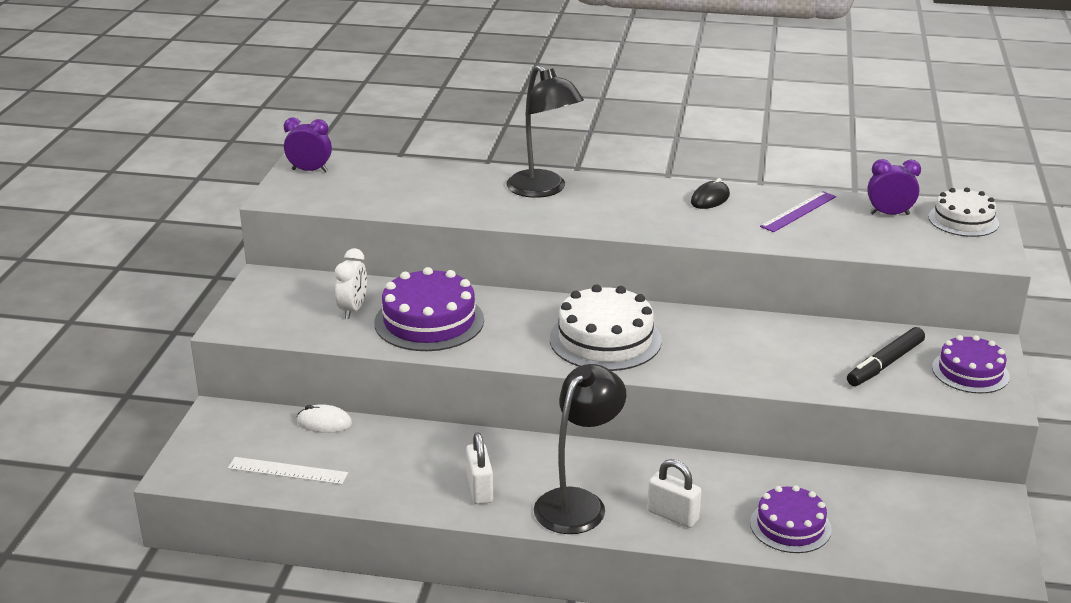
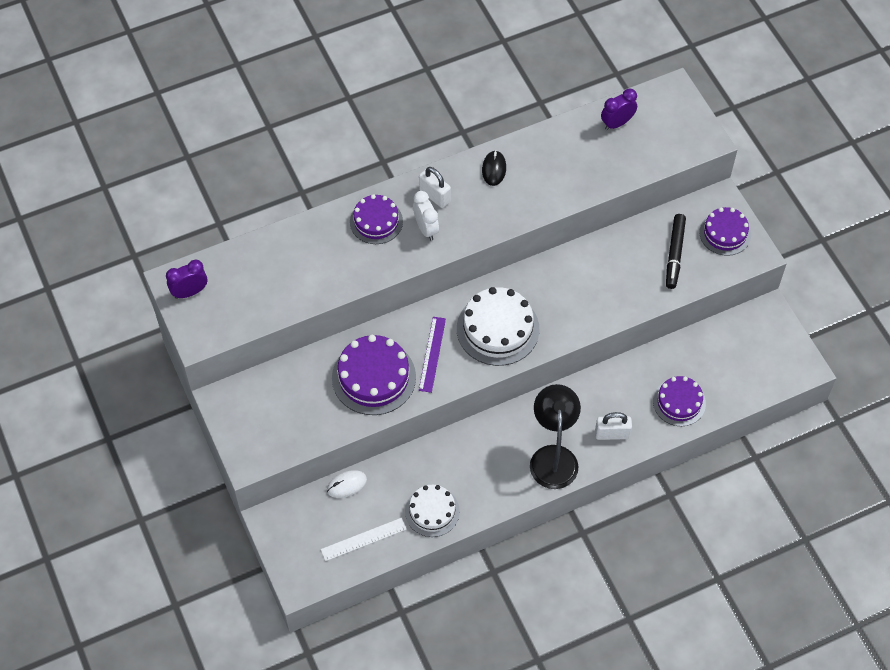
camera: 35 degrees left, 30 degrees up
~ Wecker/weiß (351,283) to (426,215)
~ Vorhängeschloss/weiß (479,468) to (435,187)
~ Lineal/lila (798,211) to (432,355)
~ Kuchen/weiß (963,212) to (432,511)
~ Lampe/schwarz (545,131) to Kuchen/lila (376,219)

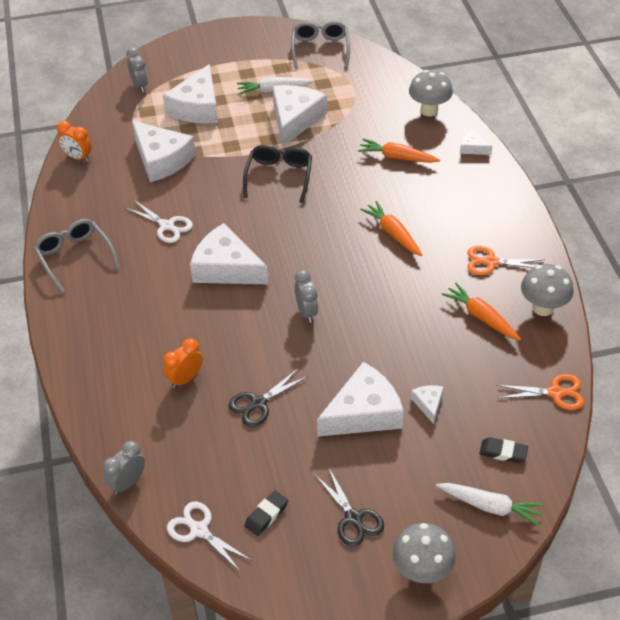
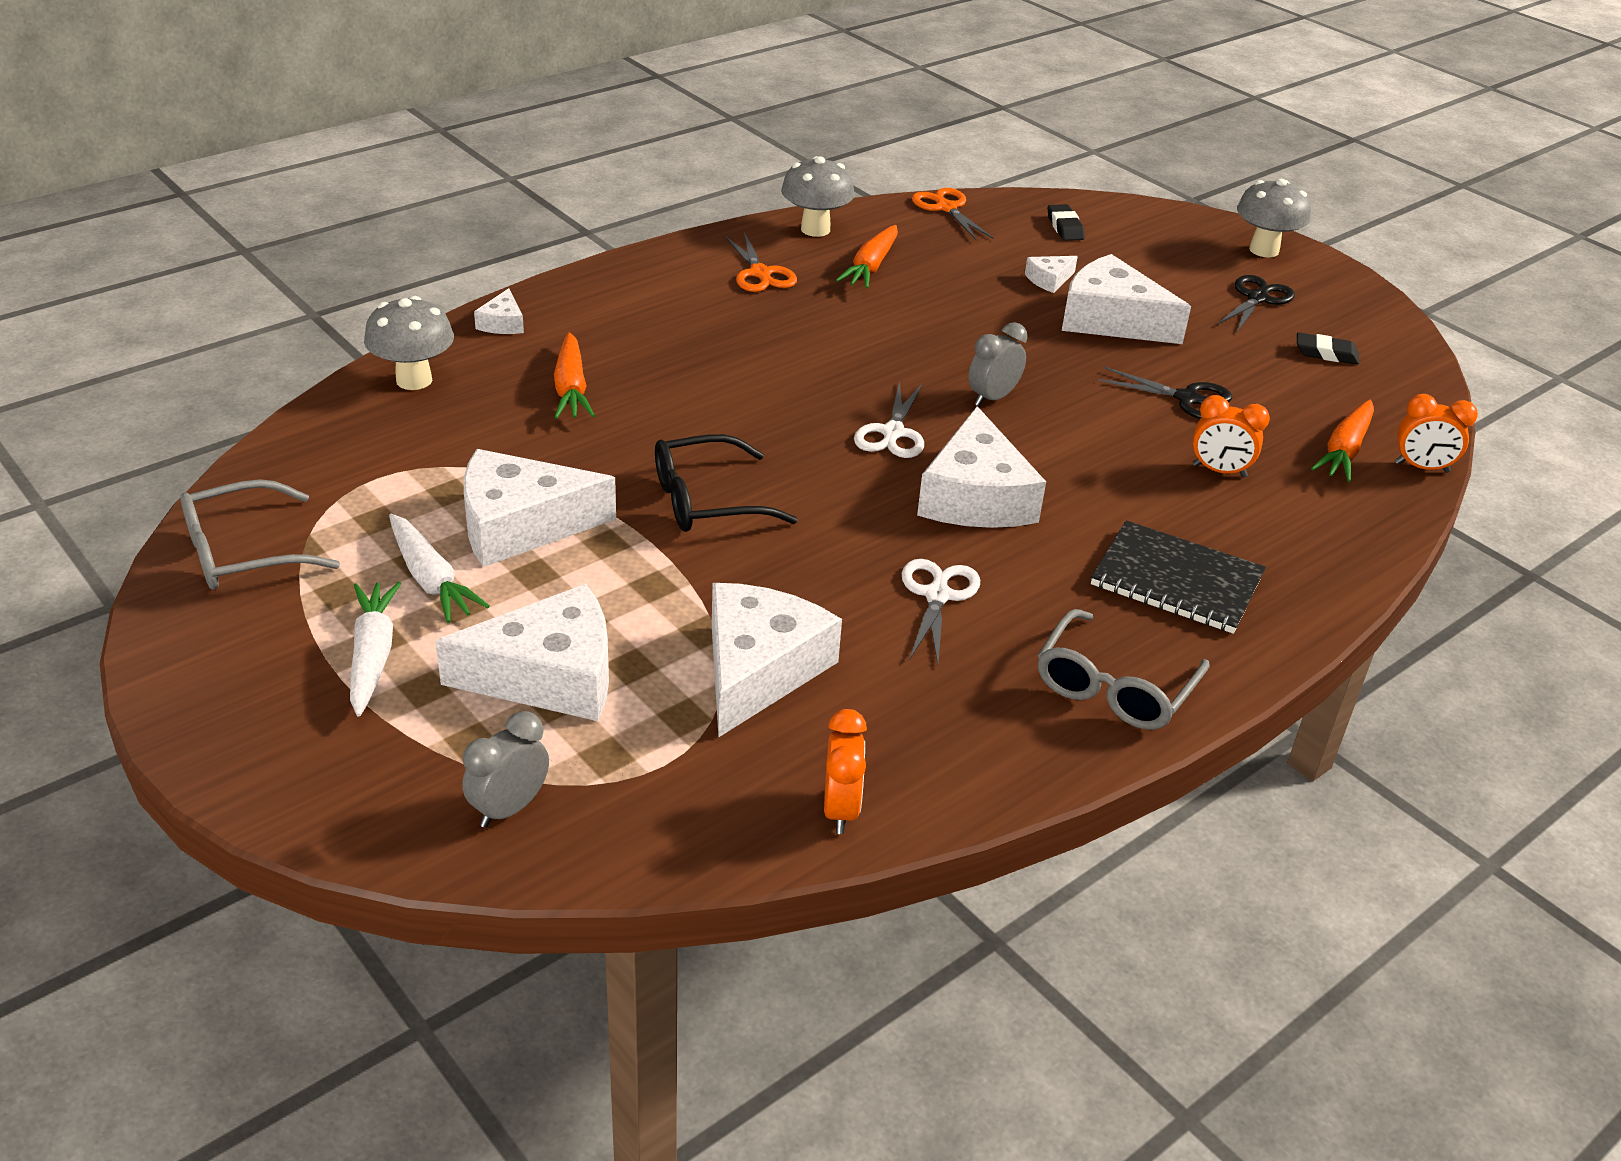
camera: 120 degrees left, 10 degrees down
+ Notizbuch/schwarz (1178,577)
~ Schere/weiß (209,537) to (889,419)
~ Karotte/orange (391,228) to (1342,441)
~ Karotte/weiß (490,504) to (375,649)
~ Wecker/grau (124,468) to Wecker/orange (1436,433)

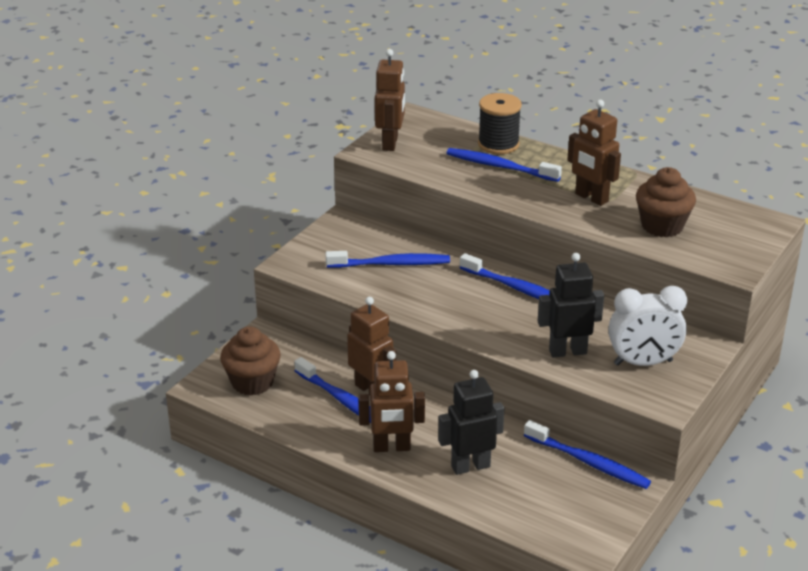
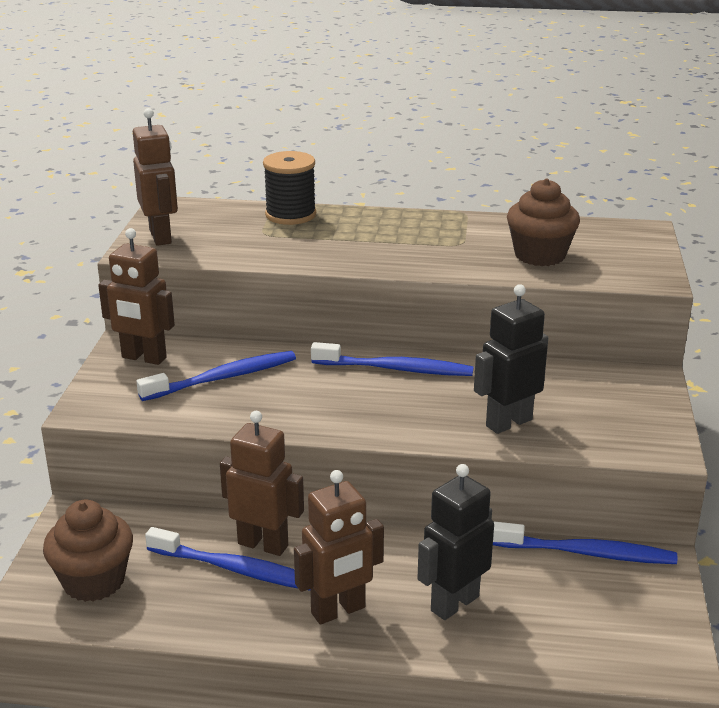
camera: 25 degrees left, 5 degrees down
- Zahnbürste/blau (504,165)
- Wecker/weiß (647,326)
~ Roboter/braun (594,153) to (136,296)

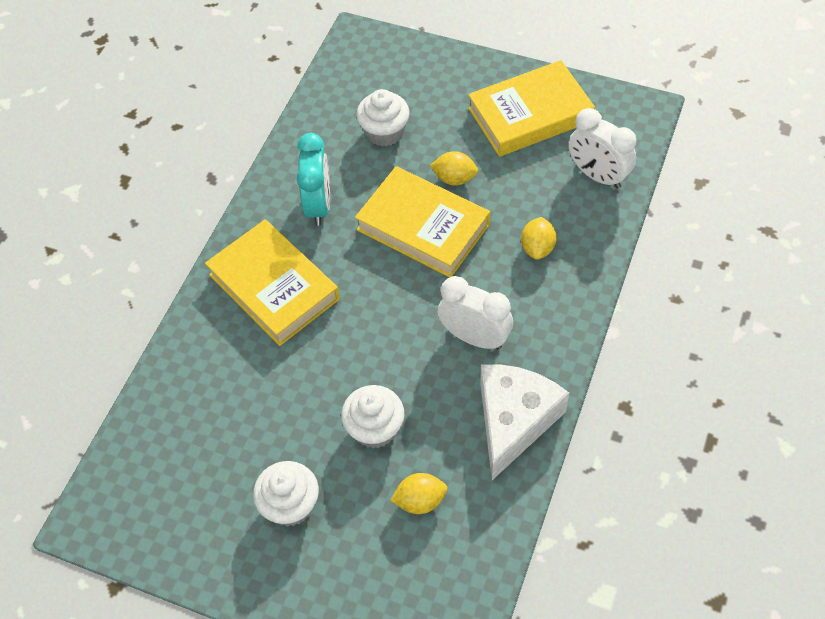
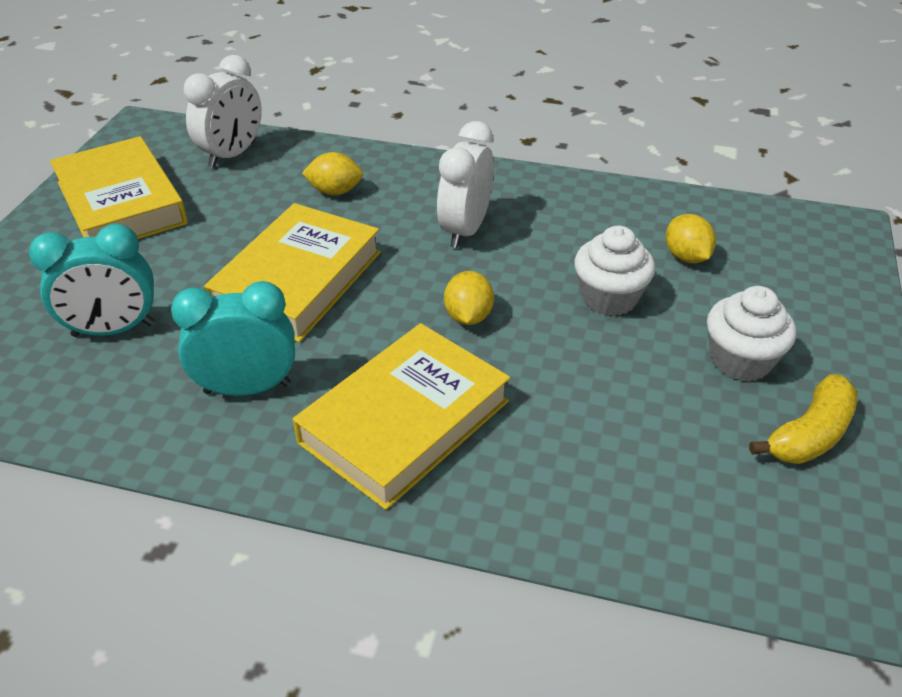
camera: 100 degrees left, 15 degrees down
- Käse/weiß (524,422)
+ Banane/gelb (803,419)
~ Zitrone/gelb (454,168) to (469,298)
~ Muffin/weiß (383,117) to Wecker/türkis (91,280)

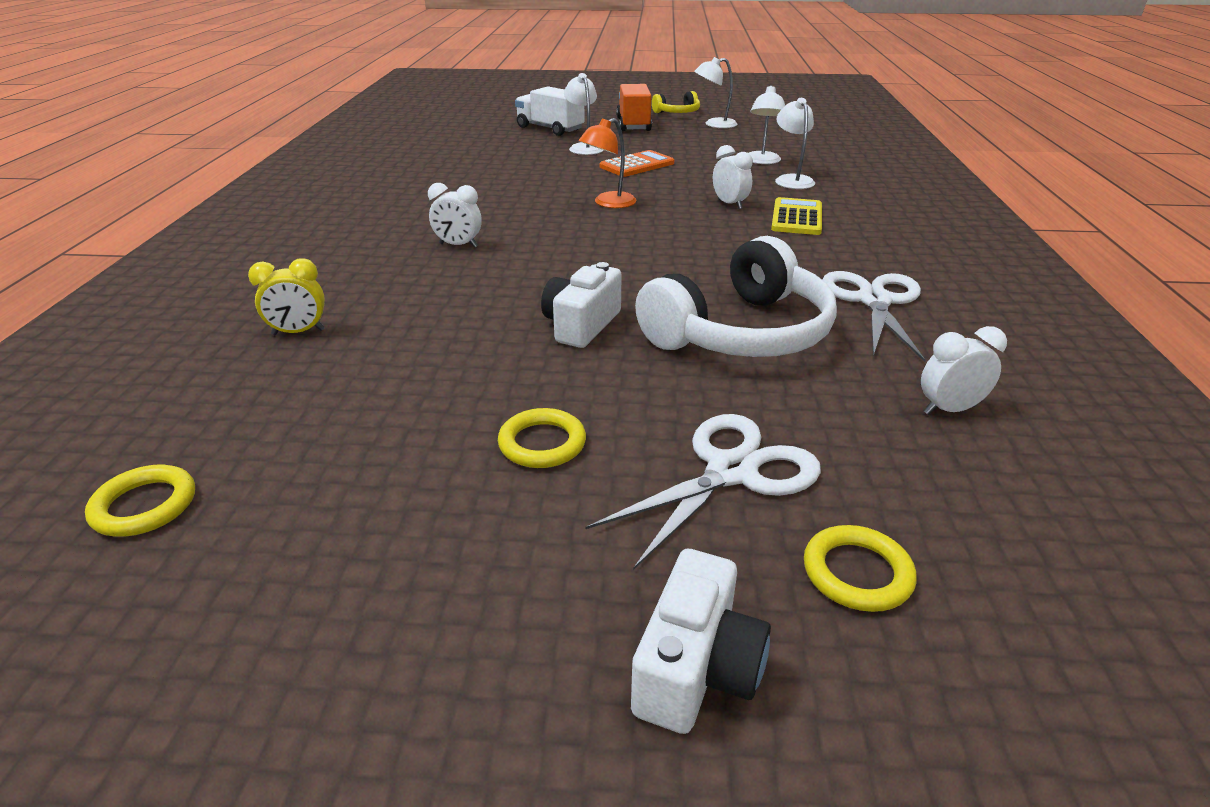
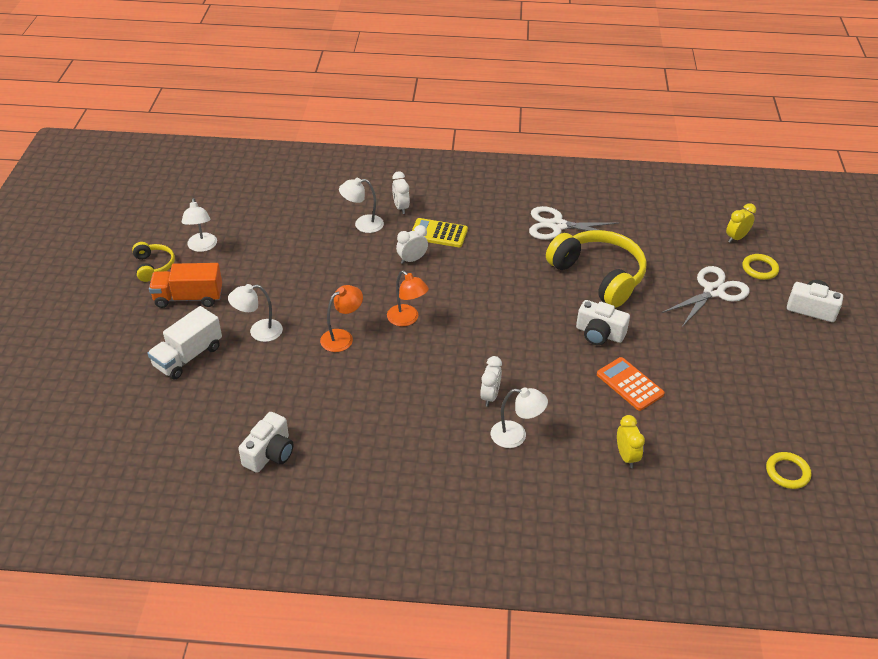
camera: 90 degrees left, 10 degrees up
- Ring/gelb (542,438)
+ Kamera/weiß (266,442)
+ Lampe/orange (341,318)
+ Wecker/gelb (741,223)
~ Taschenrechner/orange (637,163) to (631,384)
~ Lampe/weiß (767,124) to (519,417)
~ Wecker/weiß (964,370) to (401,192)
~ Kopfhörer/weiß (736,296) to Kopfhörer/gelb (596,269)
~ Schere/weiß (703,492) = (706,296) 90 degrees clockwise

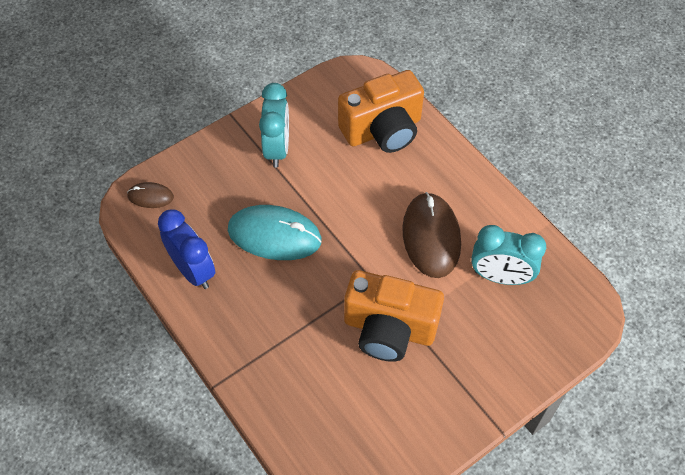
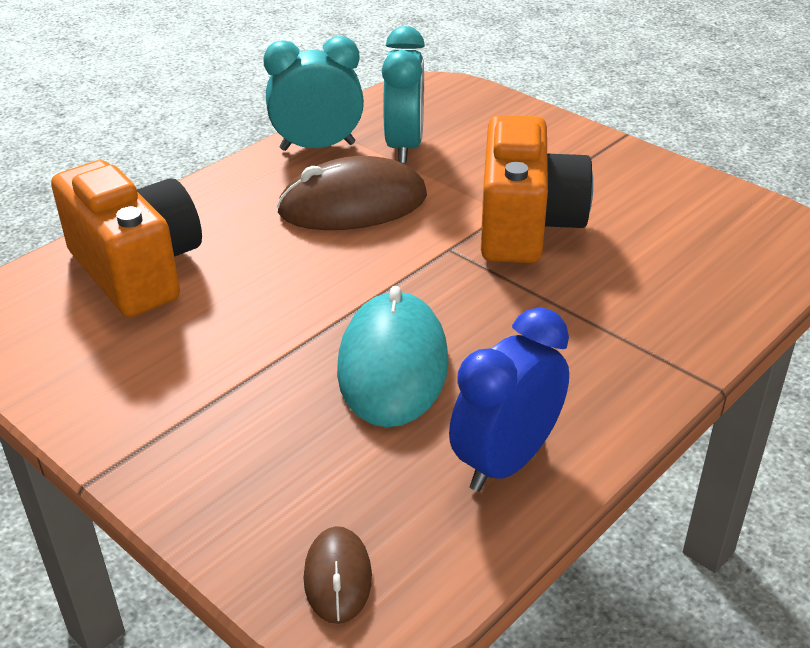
camera: 100 degrees left, 20 degrees down
~ Wecker/türkis (274,125) to (313,93)

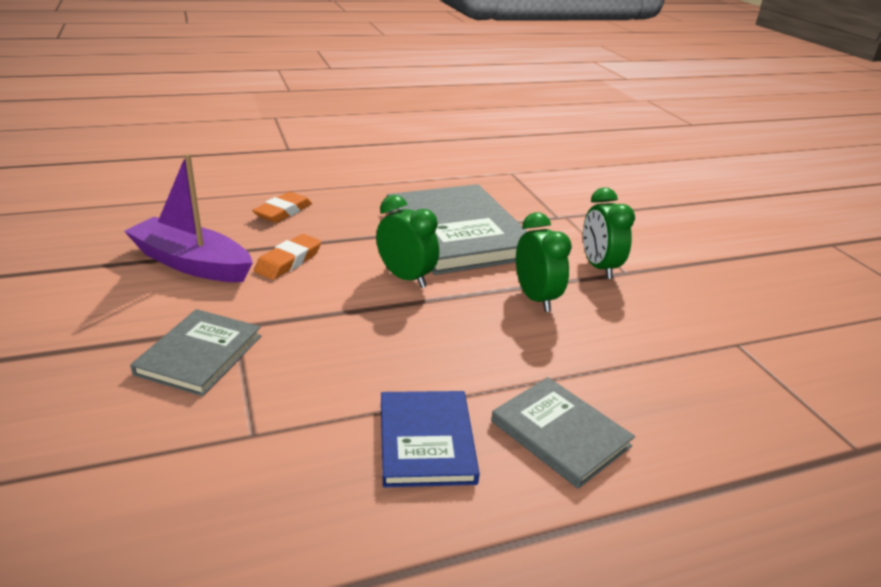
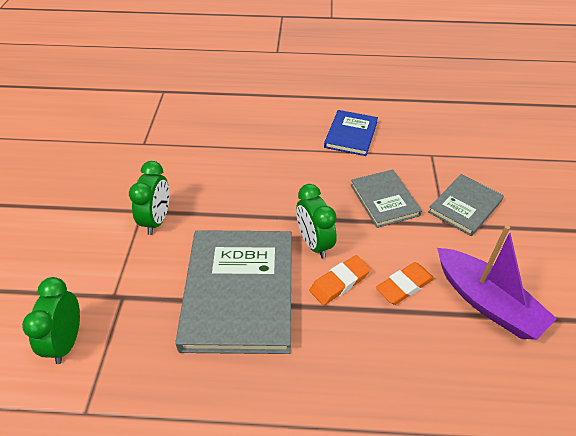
camera: 155 degrees left, 15 degrees up
~ Radiergummi/orange (282,207) to (340,280)
~ Buch/grau (563,433) to (386,198)
~ Wecker/grün (544,262) to (51,320)

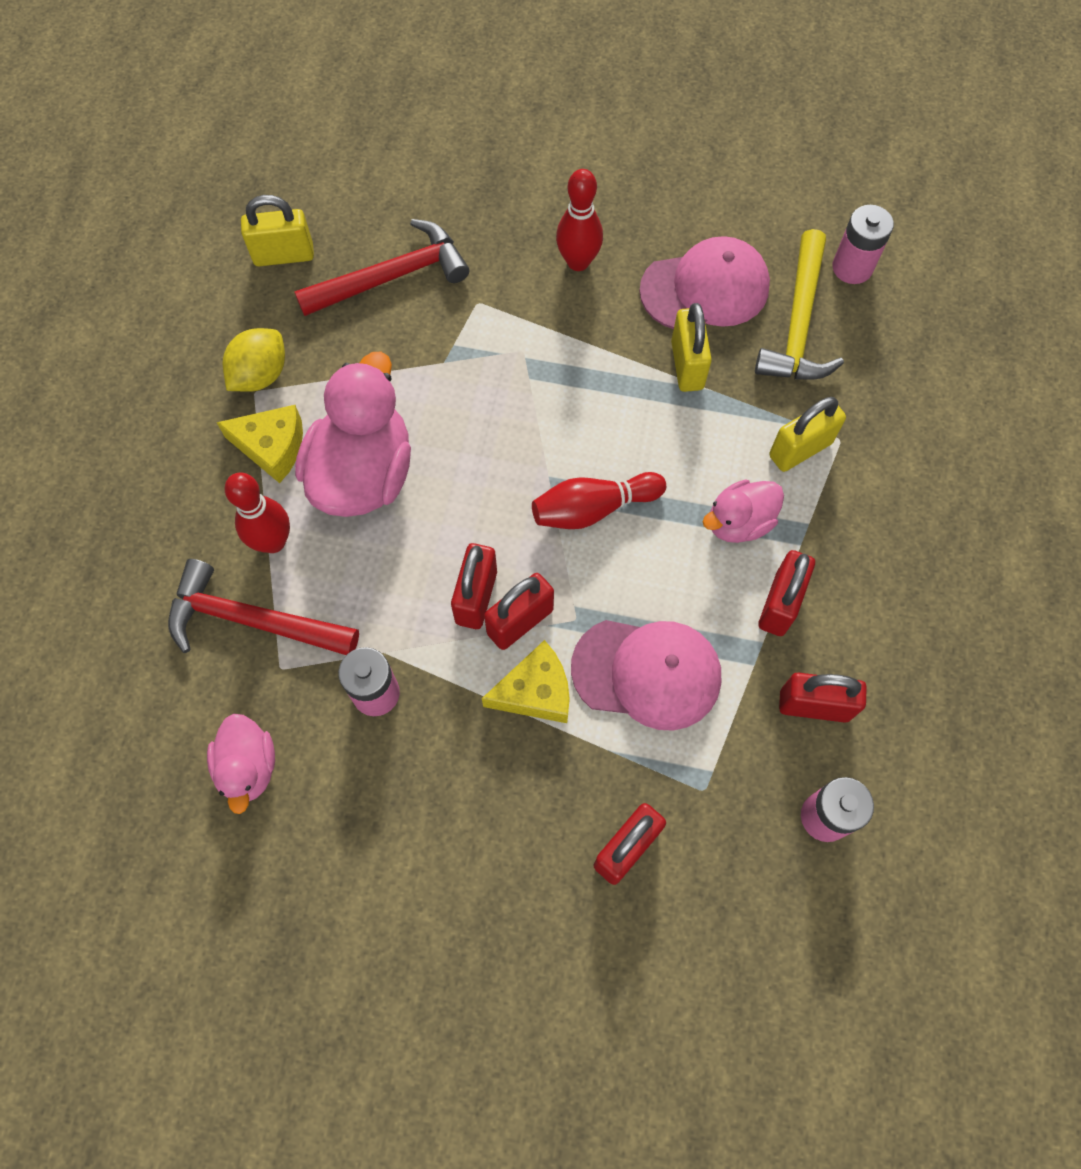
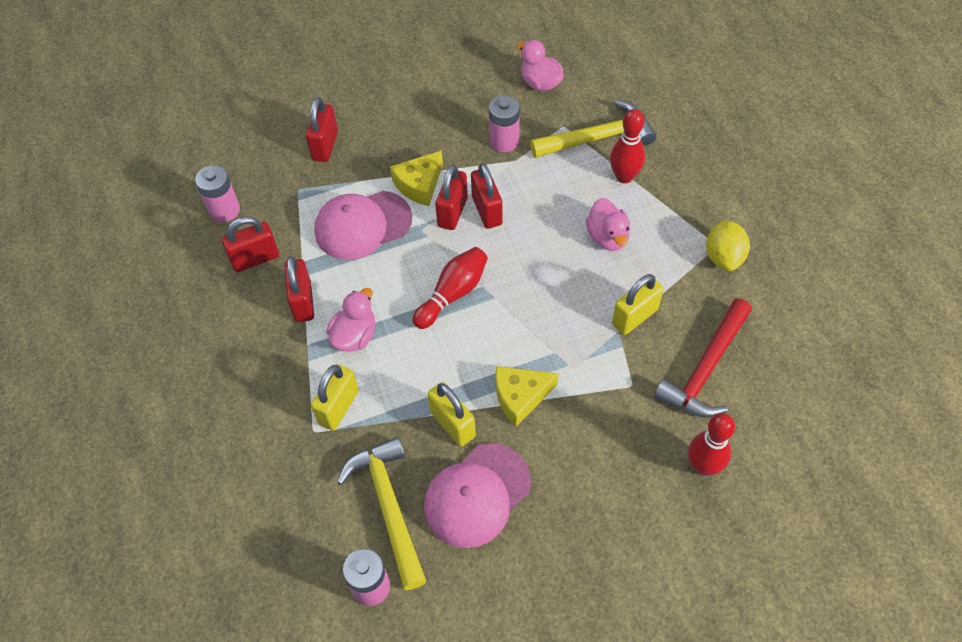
camera: 150 degrees right, 10 degrees down
~ Käse/gelb (259,444) to (527,396)
~ Vorhängeschloss/gelb (277,230) to (638,304)
~ Bowlingkegel/rot (579,220) to (711,444)
~ Hammer/rot (263,607) to Hammer/gelb (593,129)
~ Ente/rosa (353,434) = (608,224) x0.55

